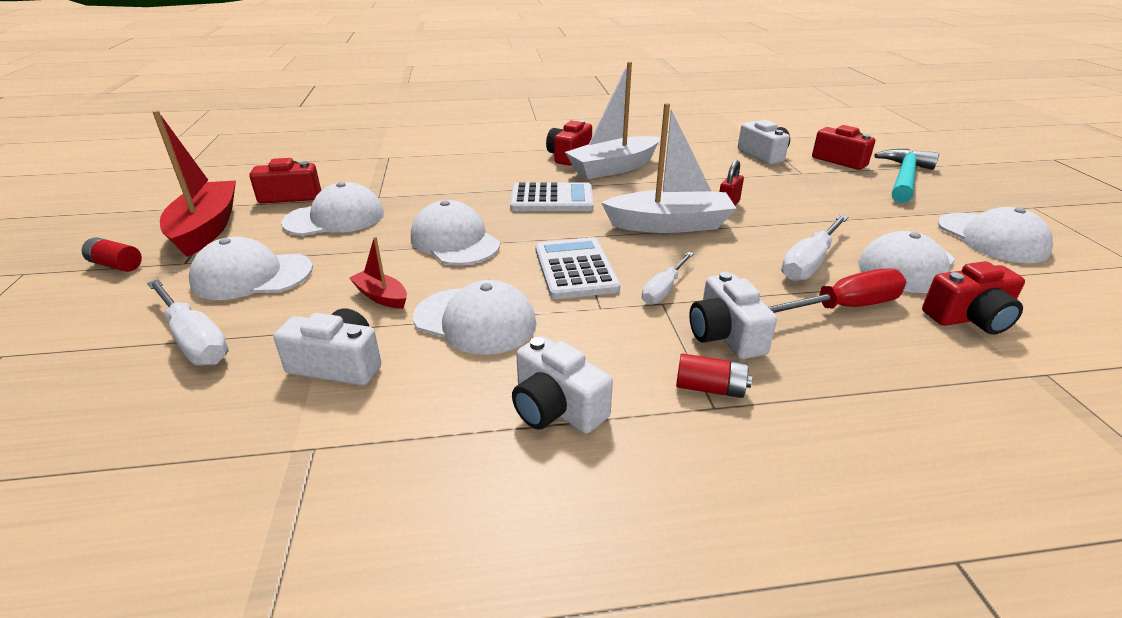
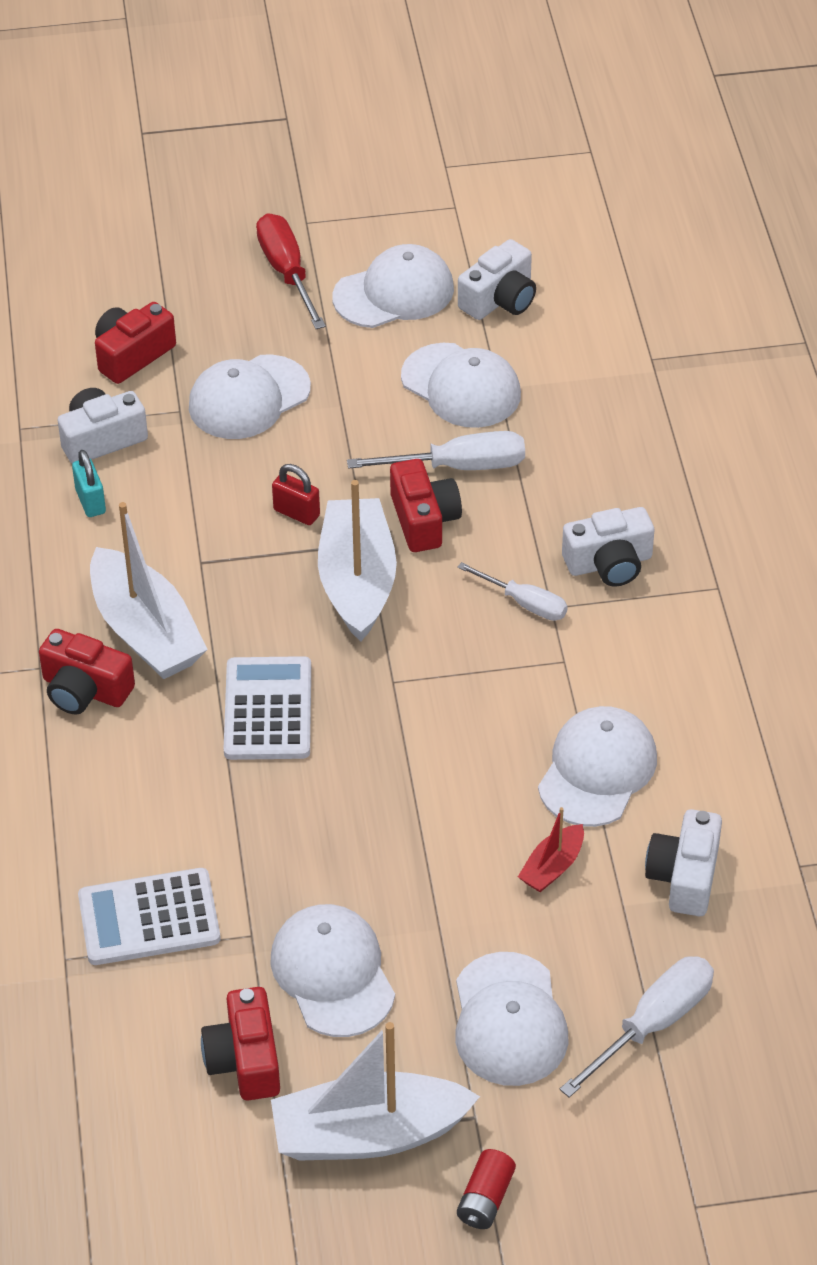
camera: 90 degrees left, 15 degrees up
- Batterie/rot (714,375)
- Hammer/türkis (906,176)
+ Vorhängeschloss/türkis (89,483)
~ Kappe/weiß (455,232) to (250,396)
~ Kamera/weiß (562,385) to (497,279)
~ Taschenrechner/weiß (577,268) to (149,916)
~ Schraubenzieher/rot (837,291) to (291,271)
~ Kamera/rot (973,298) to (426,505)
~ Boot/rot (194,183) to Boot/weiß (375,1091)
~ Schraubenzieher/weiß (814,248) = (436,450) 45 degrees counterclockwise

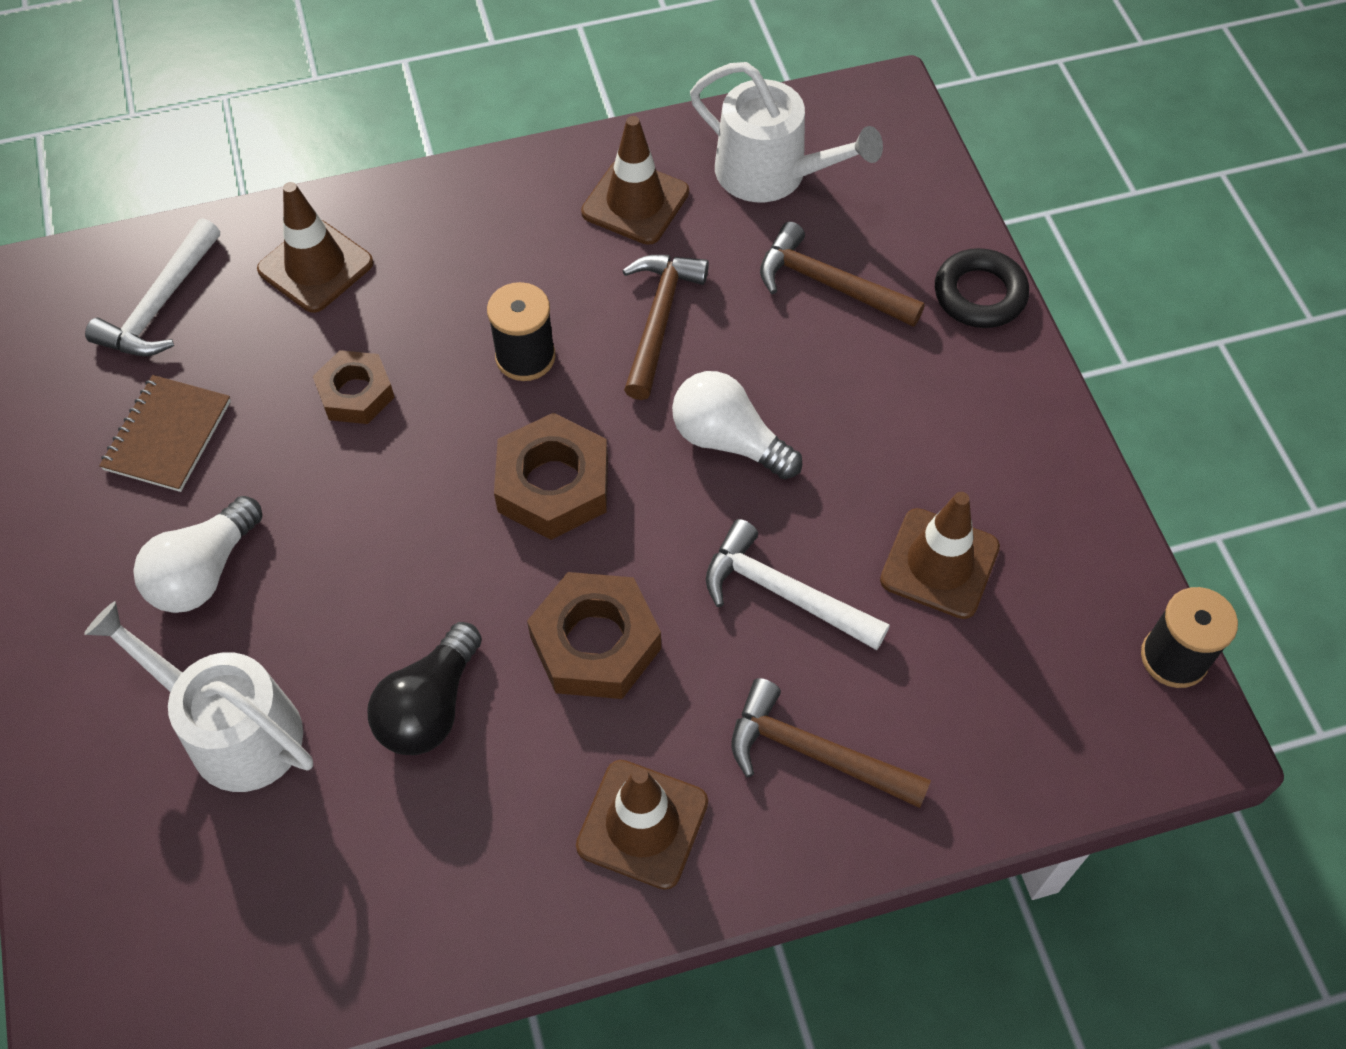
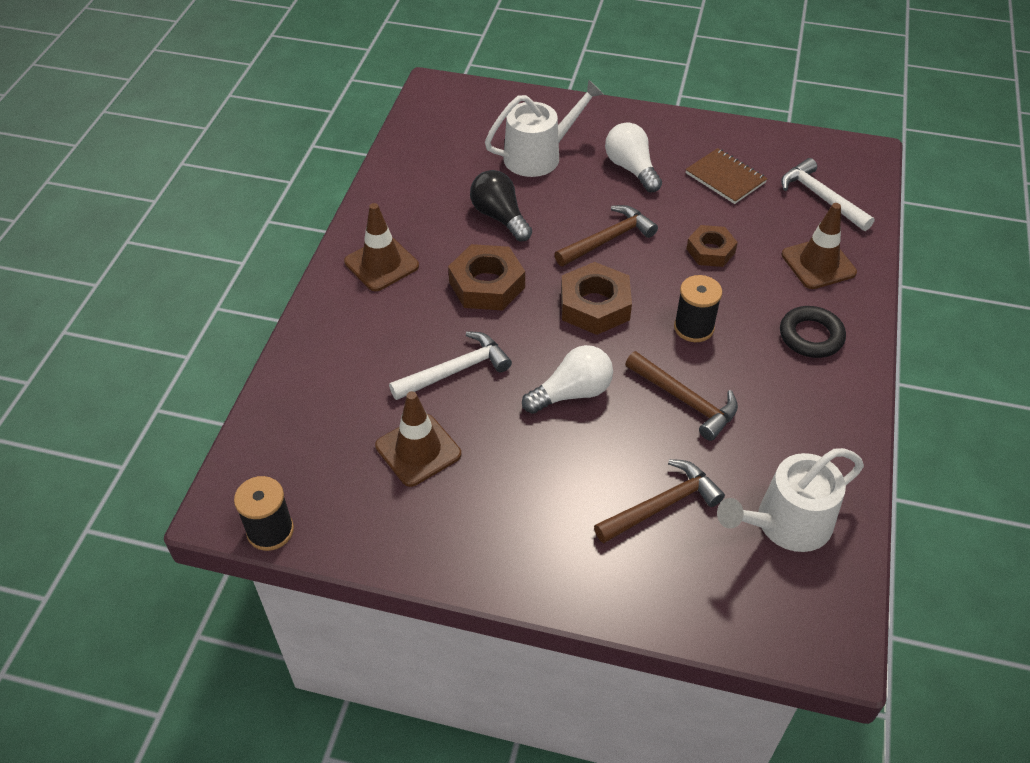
camera: 120 degrees right, 10 degrees down
- Leitkegel/braun (635,180)
~ Hammer/braun (831,743) to (606,235)
~ Ring/schwarz (982,288) to (813,332)

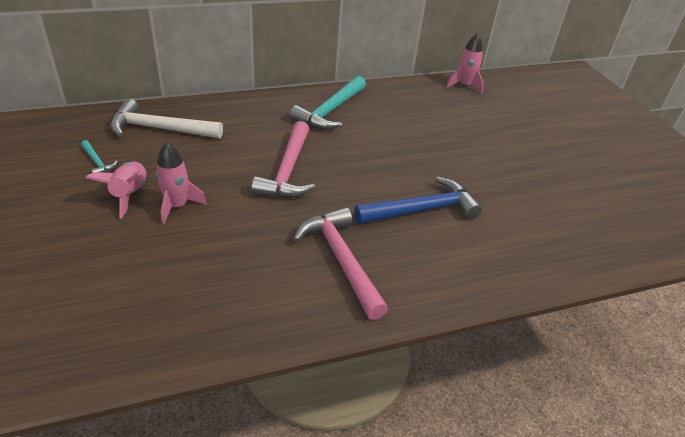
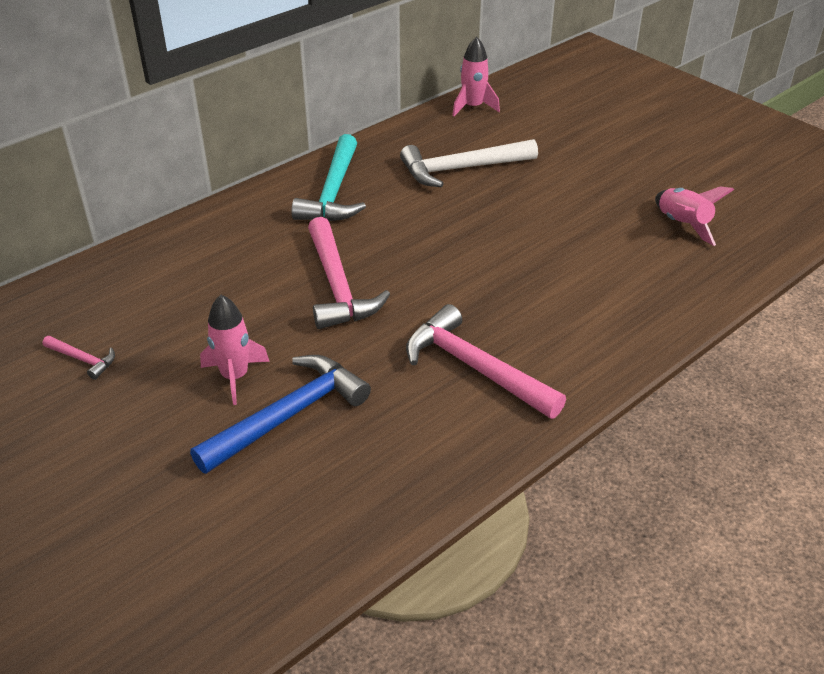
camera: 20 degrees left, 0 degrees up
~ Rakete/rosa (115,190) to (694,216)
~ Hammer/weiß (166,119) to (469,163)
~ Hammer/blau (418,200) to (280,414)
~ Hammer/türkis (99,156) to Hammer/rosa (79,358)

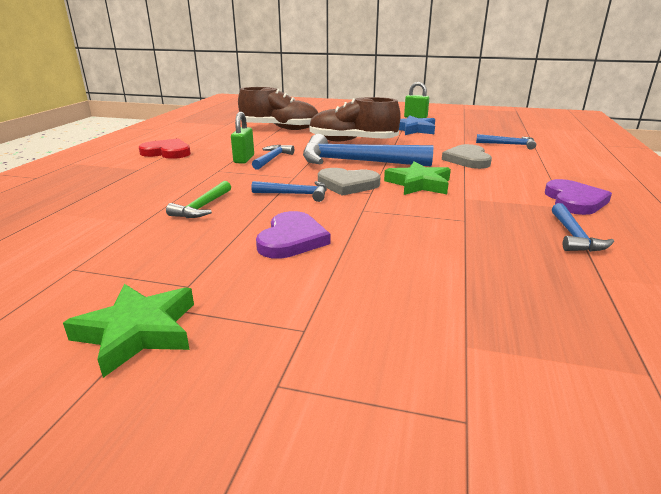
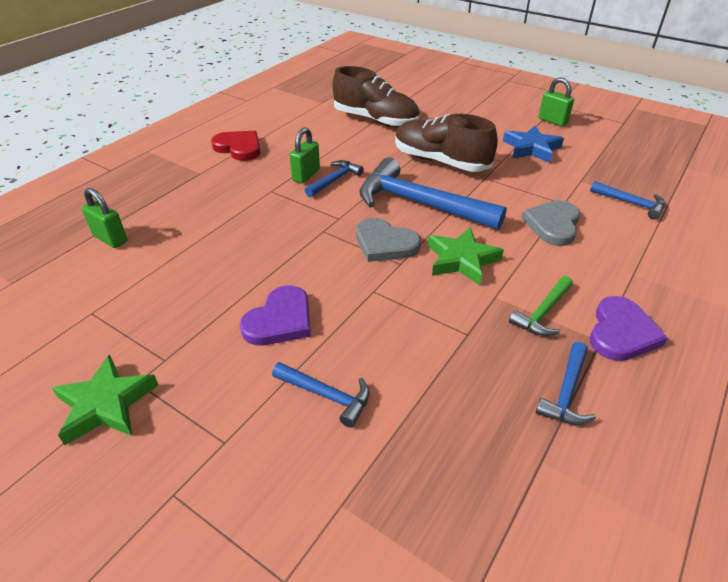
camera: 20 degrees right, 15 degrees up
+ Vorhängeschloss/grün (104,218)
~ Hammer/grün (198,199) to (541,306)
~ Hammer/blau (289,191) to (321,395)

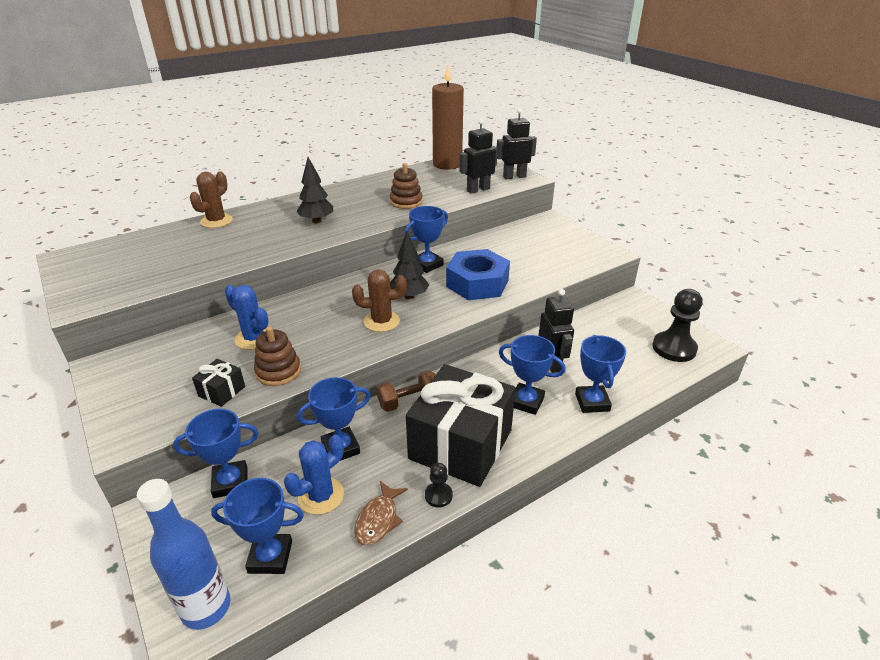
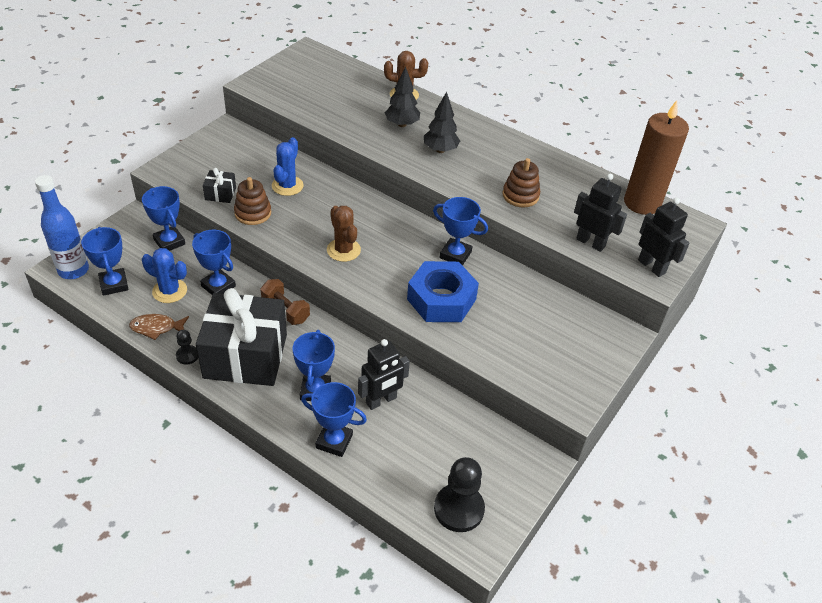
camera: 65 degrees right, 10 degrees up
~ Baum/schwarz (409,265) to (402,96)
~ Pokal/blau (600,374) = (334,419) 45 degrees clockwise

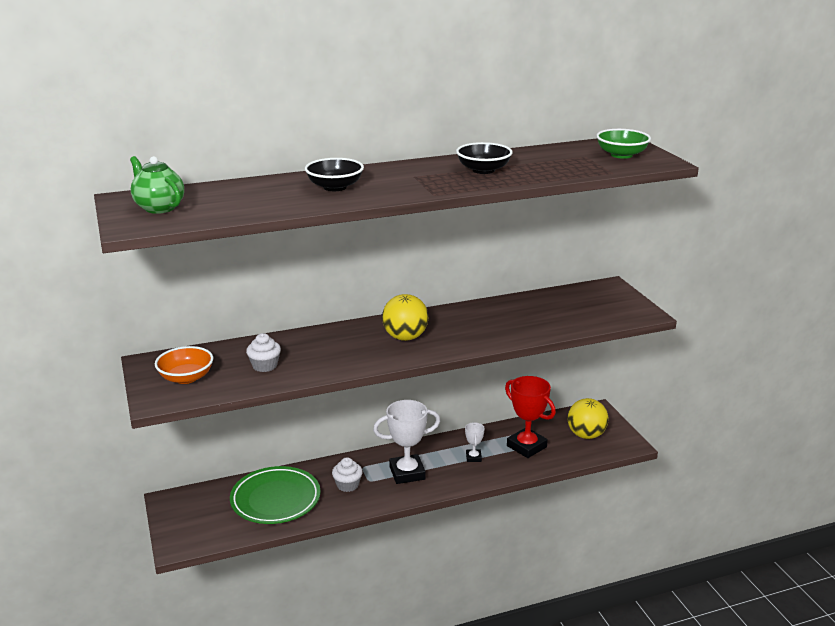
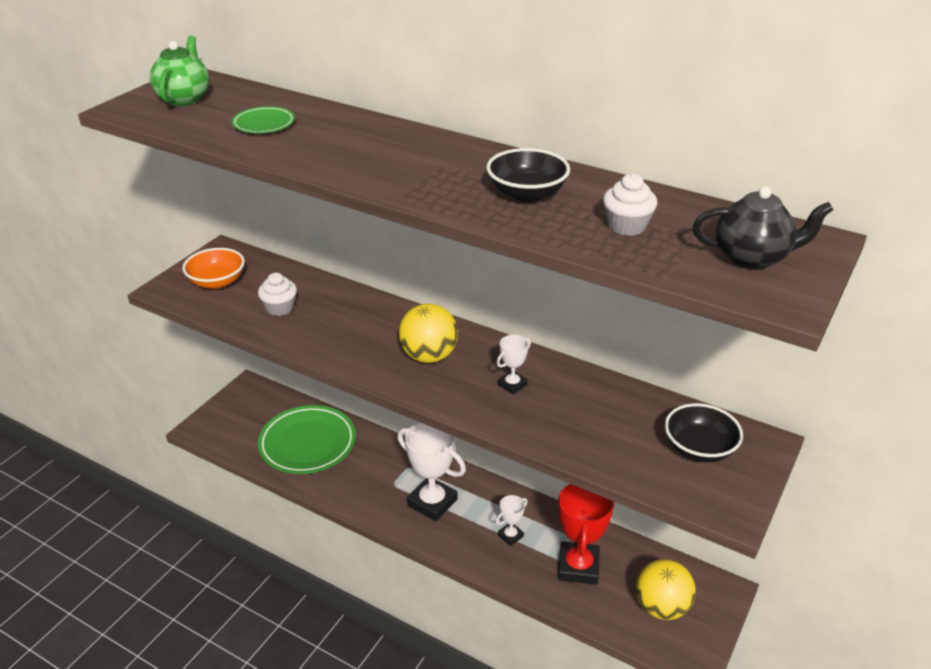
camera: 50 degrees right, 10 degrees up
+ Teller/grün (263,119)
+ Pokal/weiß (513,364)
~ Schüssel/schwarz (334,174) to (704,432)
~ Muffin/weiß (347,474) to (630,205)
~ Schüssel/grün (623,144) to Teekanne/schwarz (763,228)

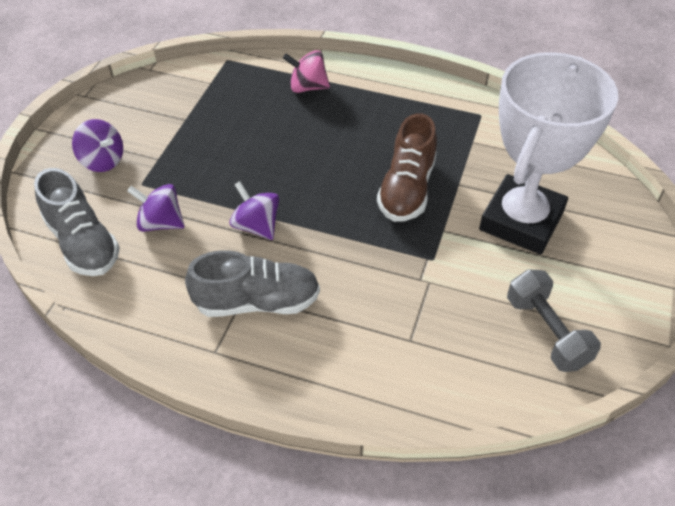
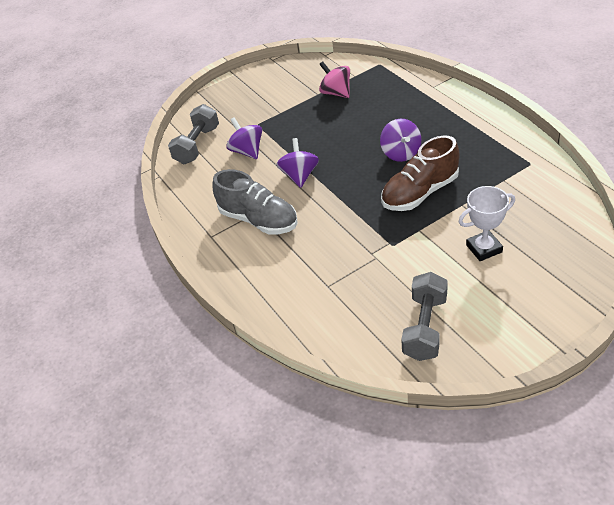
camera: 45 degrees right, 5 degrees down
~ Kreisel/lila (97,145) to (400,140)
~ Kreisel/rosa (306,71) to (334,79)
~ Schuh/grau (77,222) to Hantel/grau (193,134)
~ Pokal/weiß (548,153) = (487,223) x0.46

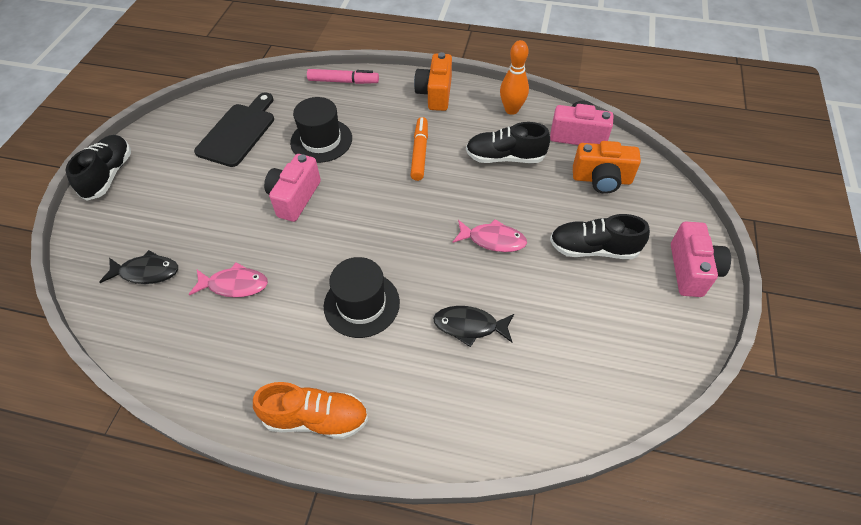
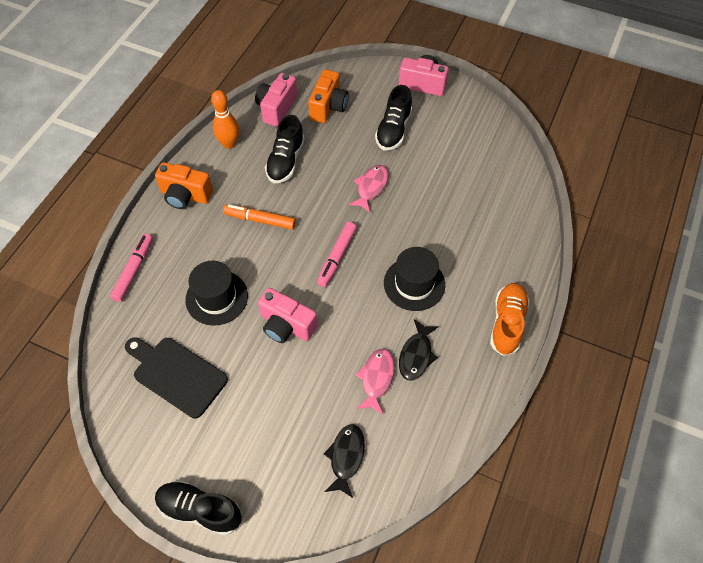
camera: 80 degrees left, 5 degrees up
+ Filzstift/rosa (337,254)
~ Fisch/schwarz (473,326) to (419,350)

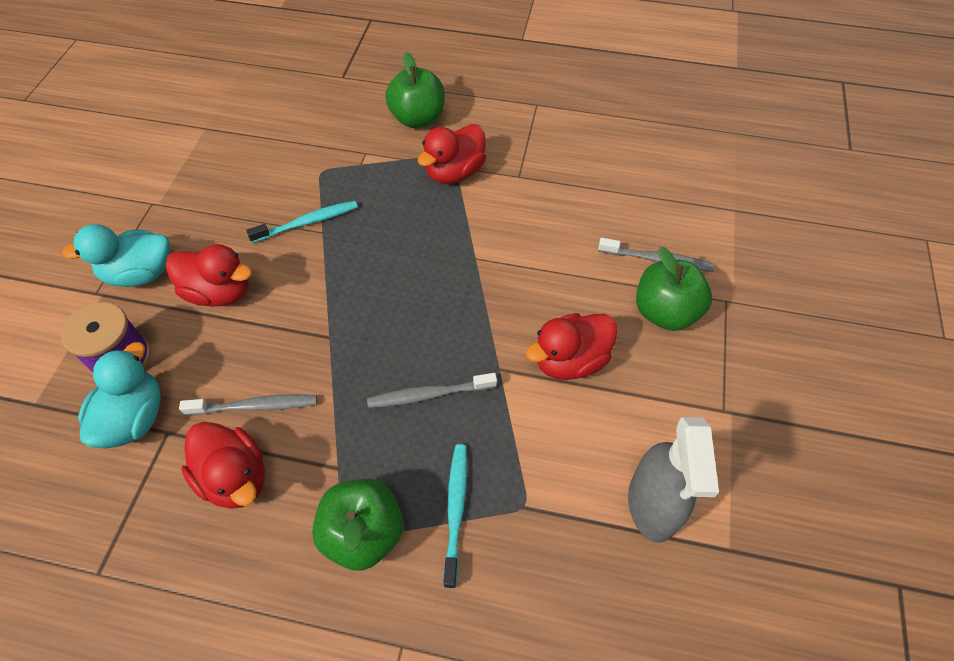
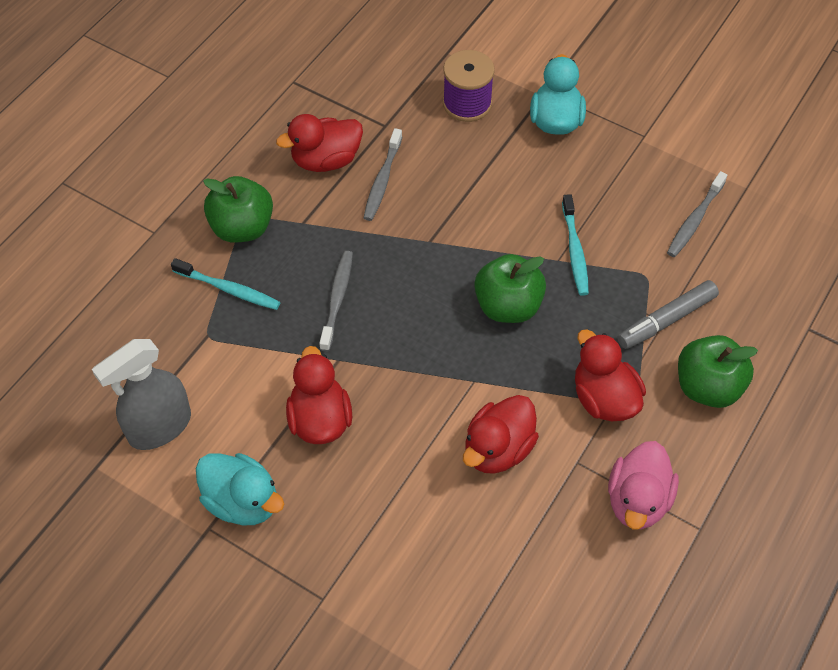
camera: 110 degrees right, 0 degrees up
+ Ente/rosa (643,485)
+ Filzstift/grau (668,314)
~ Ente/türkis (119,395) to (240,489)
~ Ente/rot (208,275) to (501,434)
~ Zahnbürste/grau (656,255) to (697,214)
~ Apfel/grün (674,289) to (510,288)
~ Sprühflasche/grau (673,480) = (141,394) 60 degrees counterclockwise

